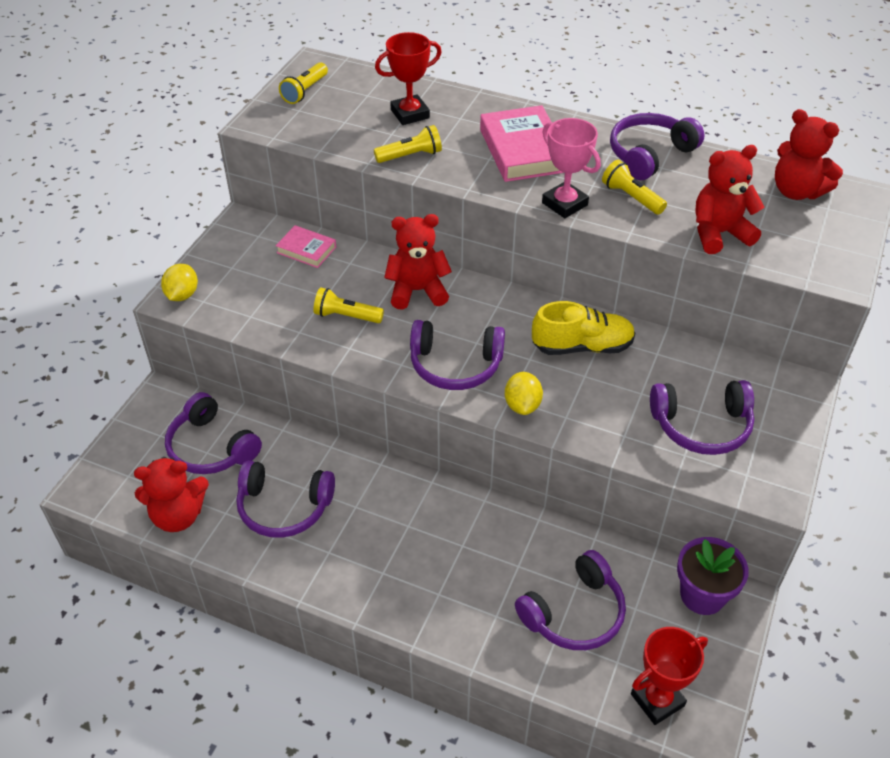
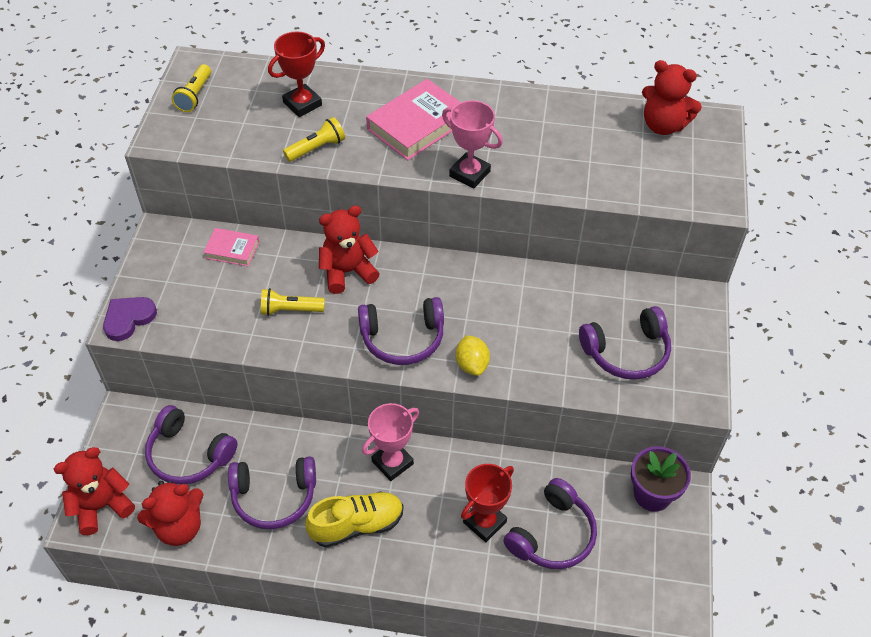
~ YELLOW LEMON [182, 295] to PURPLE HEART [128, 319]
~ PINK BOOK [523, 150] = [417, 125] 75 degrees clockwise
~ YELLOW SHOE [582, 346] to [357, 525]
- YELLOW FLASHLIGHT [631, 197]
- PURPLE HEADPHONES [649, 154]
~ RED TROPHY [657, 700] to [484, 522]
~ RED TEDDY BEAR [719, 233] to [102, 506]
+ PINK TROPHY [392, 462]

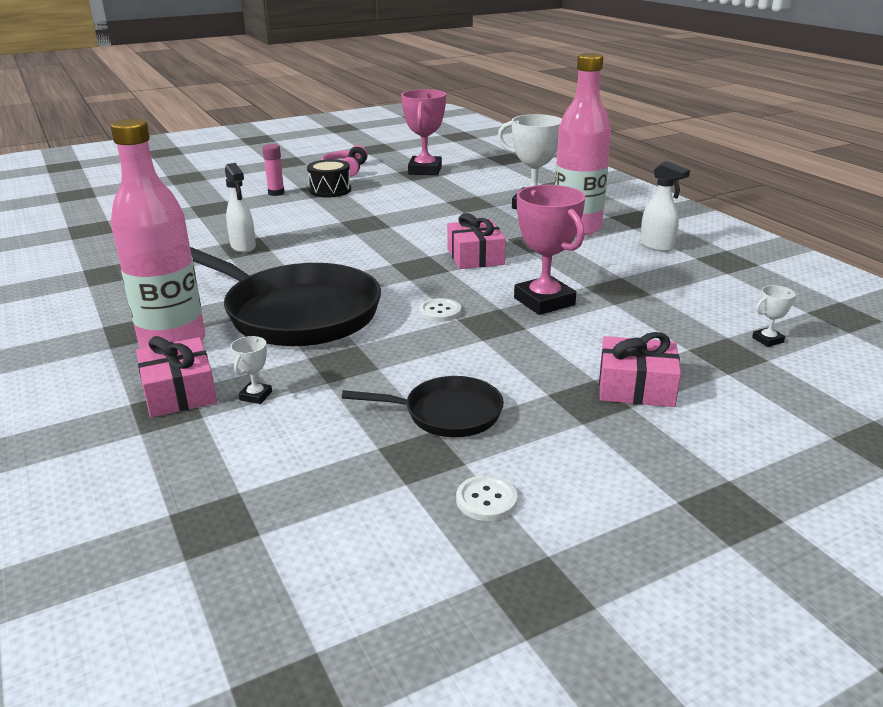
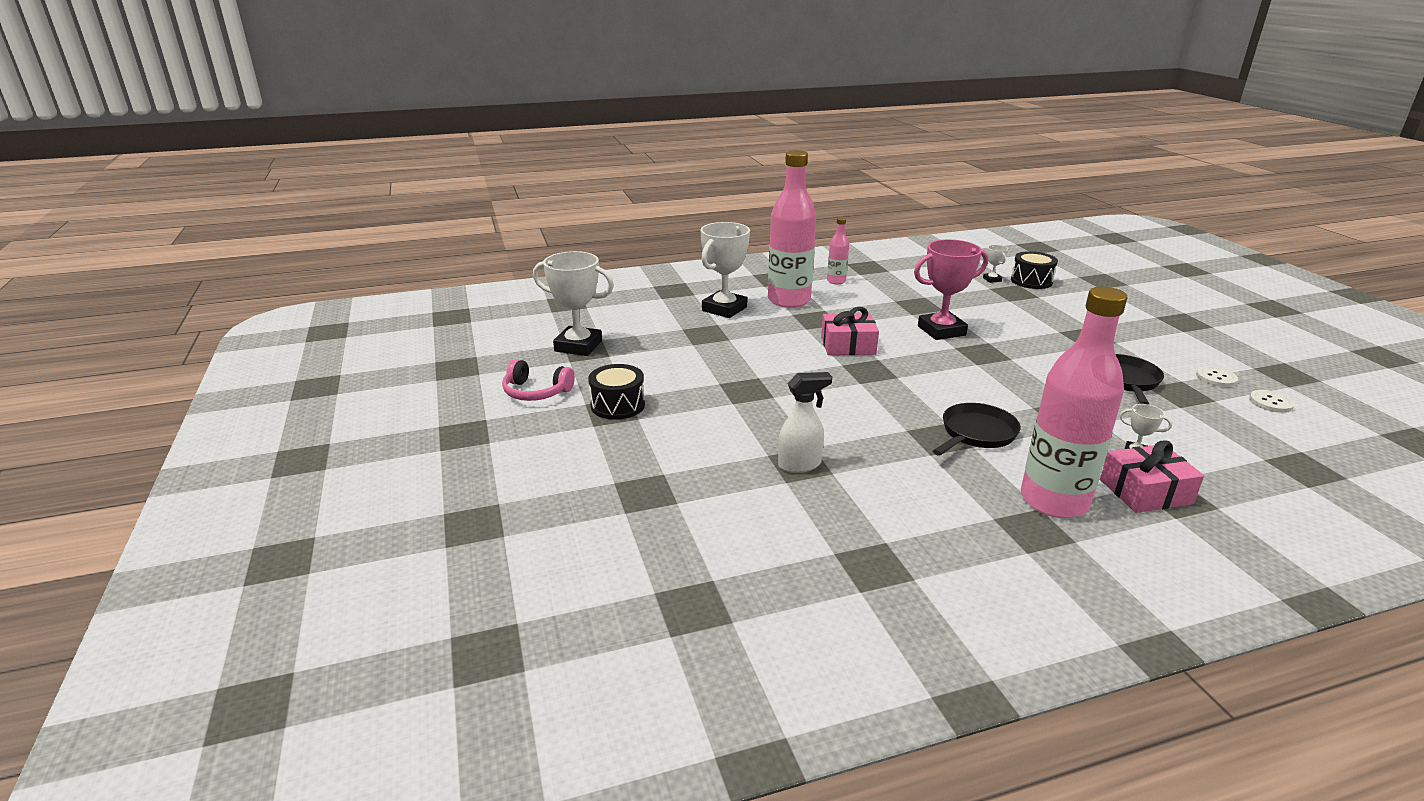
~ BLACK PAN [295, 313] = [976, 434] x0.51
- PINK GLUE STICK [276, 193]
~ PINK TROPHY [425, 170] to WHITE TROPHY [578, 346]
~ WHITE BUTTON [440, 312] to [1270, 403]
- PINK GIFT [636, 387]
~ WHITE SPRAY BOTTLE [657, 246] to PINK BOTTLE [836, 281]
+ BLACK DRUM [1031, 281]

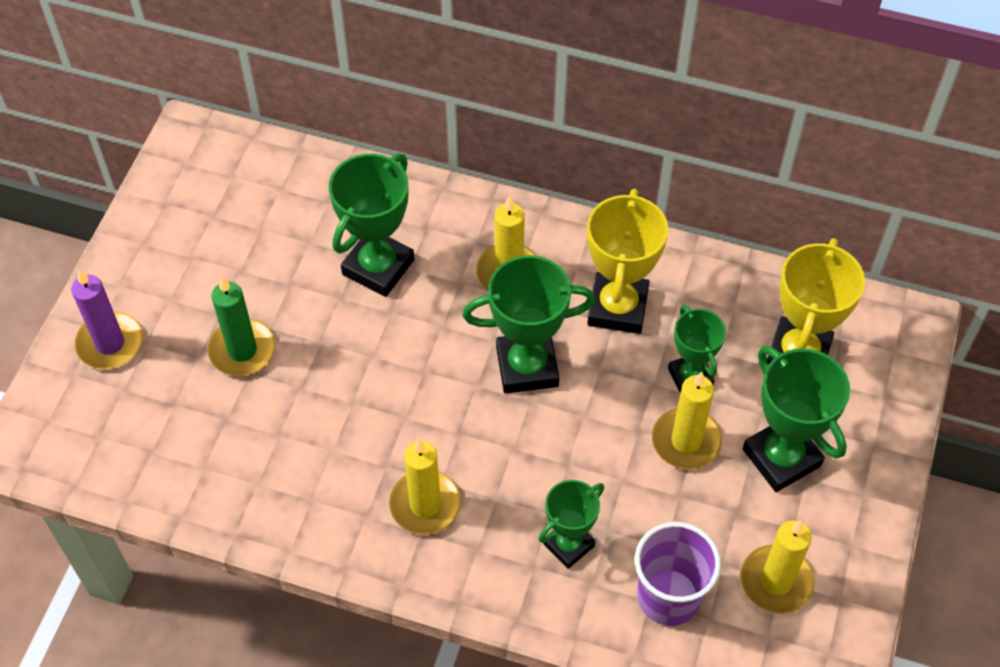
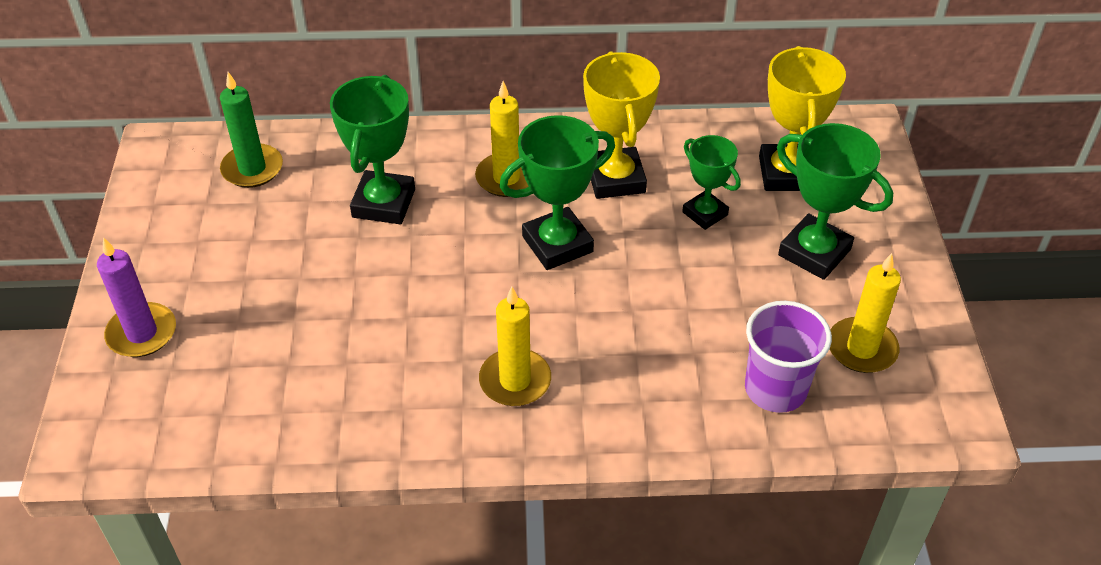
~ GREEN CANDLE [242, 350] to [252, 169]
- GREEN TROPHY [568, 544]
- YELLOW CANDLE [686, 441]

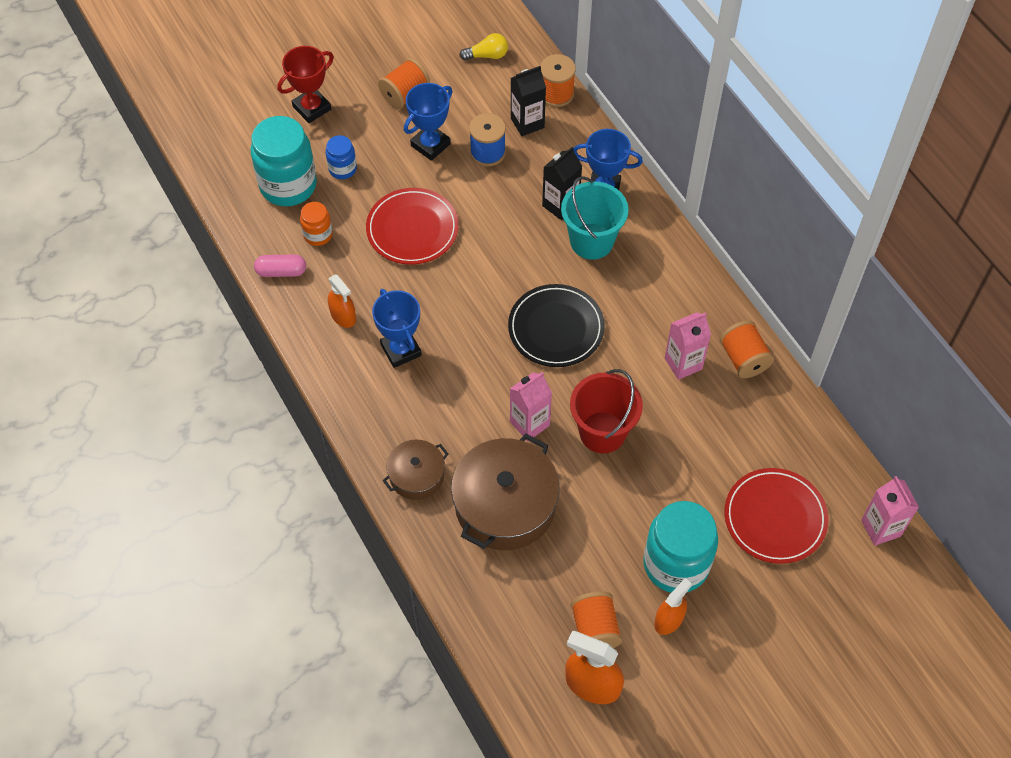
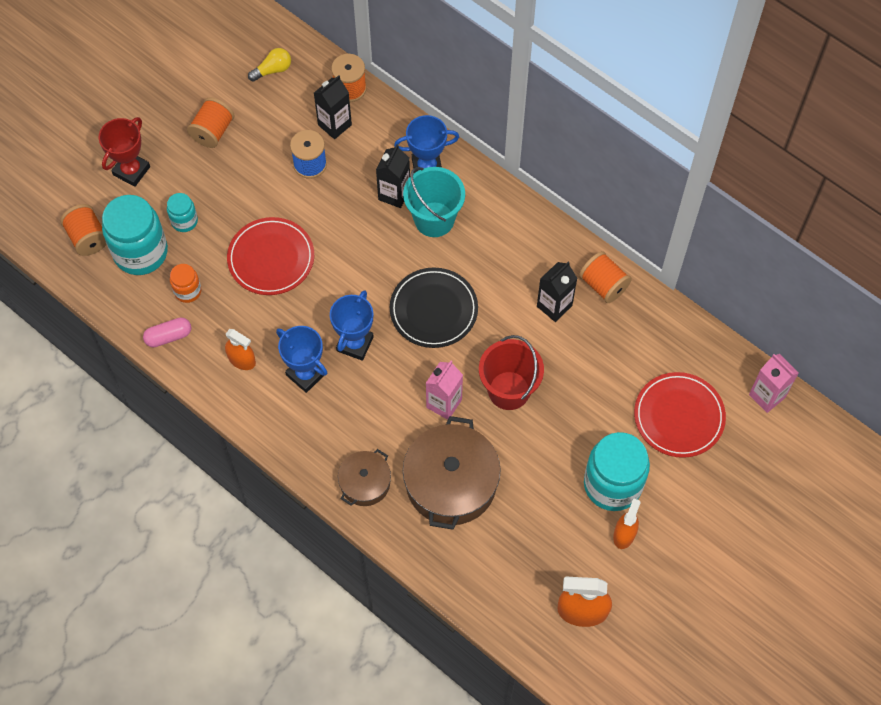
~ BLUE JAR [342, 169] to TURQUOISE JAR [184, 221]
~ BLUE TROPHY [430, 145] to [355, 344]
~ ORANGE SPOOL [595, 629] to [88, 238]
~ PINK CARTON [683, 363] to BLACK CARTON [554, 306]

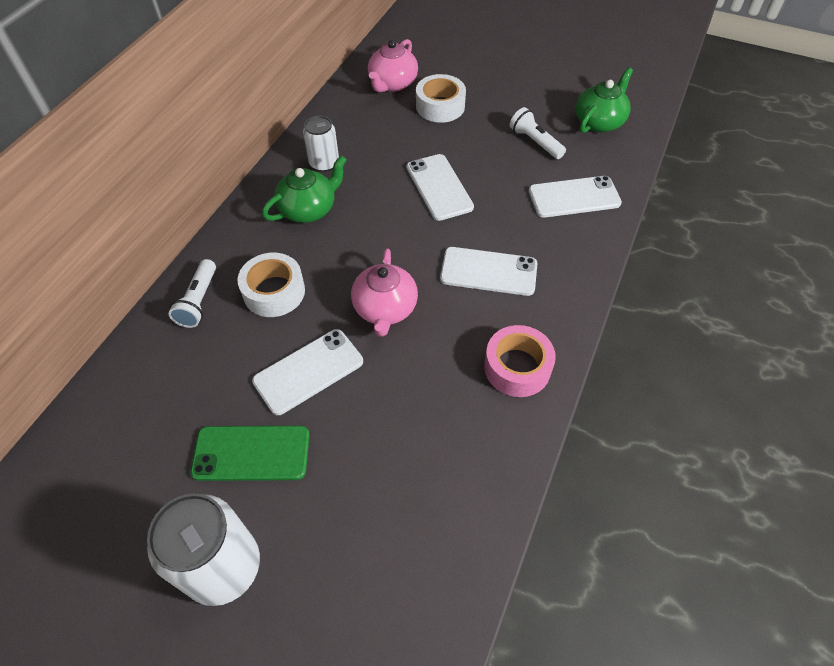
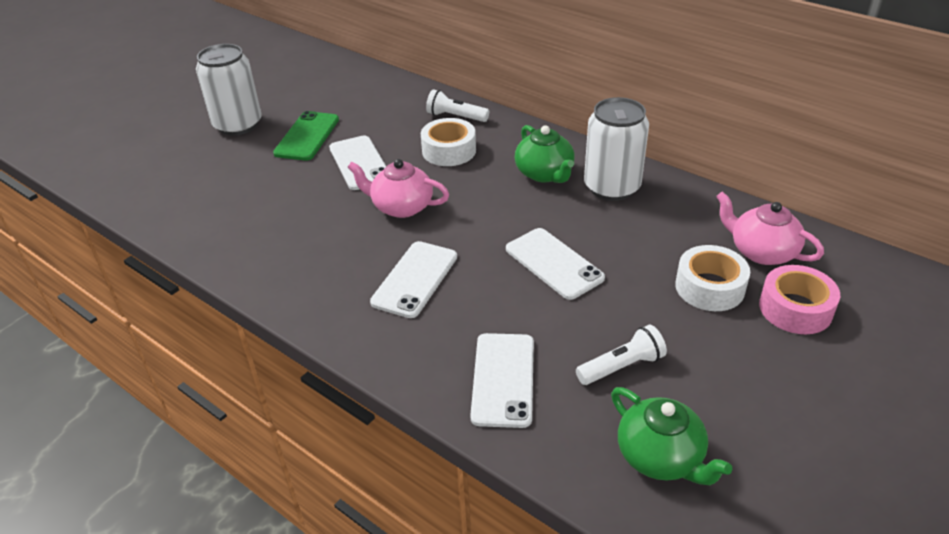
~ WHITE CAN [324, 163] = [612, 187] x1.68
~ WHITE PHONE [439, 187] = [553, 263] 60 degrees clockwise
~ PINK TAPE [517, 367] to [795, 309]

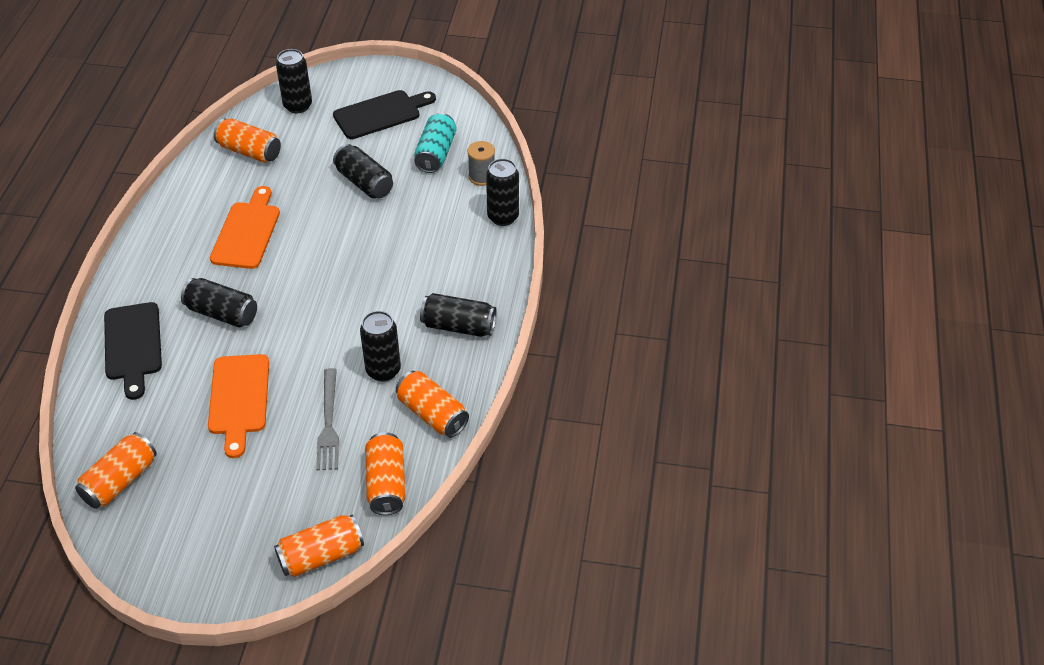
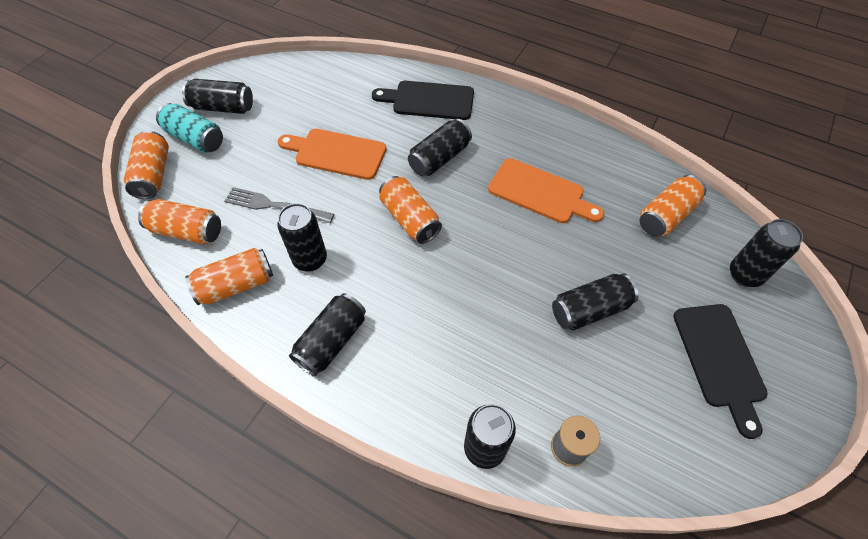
~ ORANGE CAN [120, 481] to [410, 219]
~ TURQUOISE CAN [436, 154] to [195, 138]
+ BLACK CAN [223, 107]

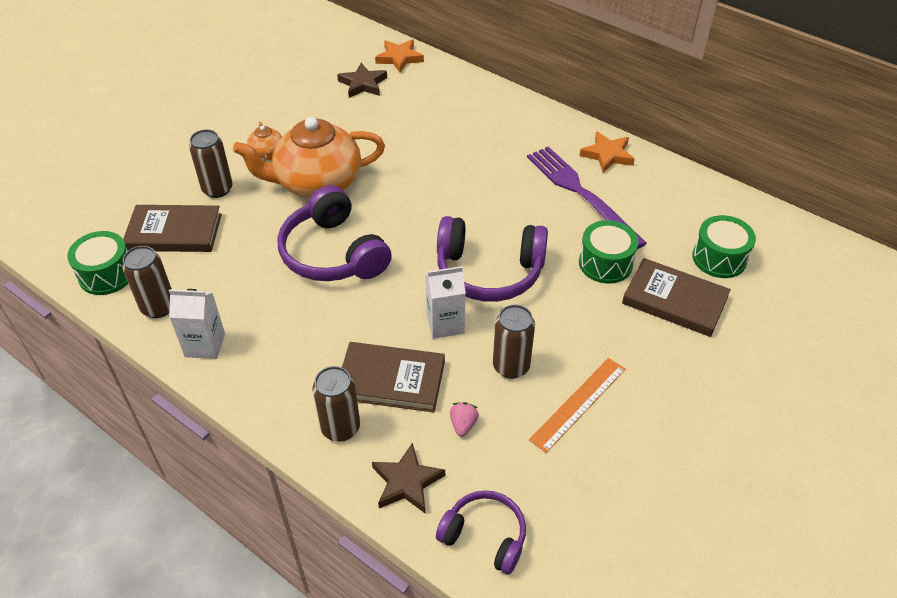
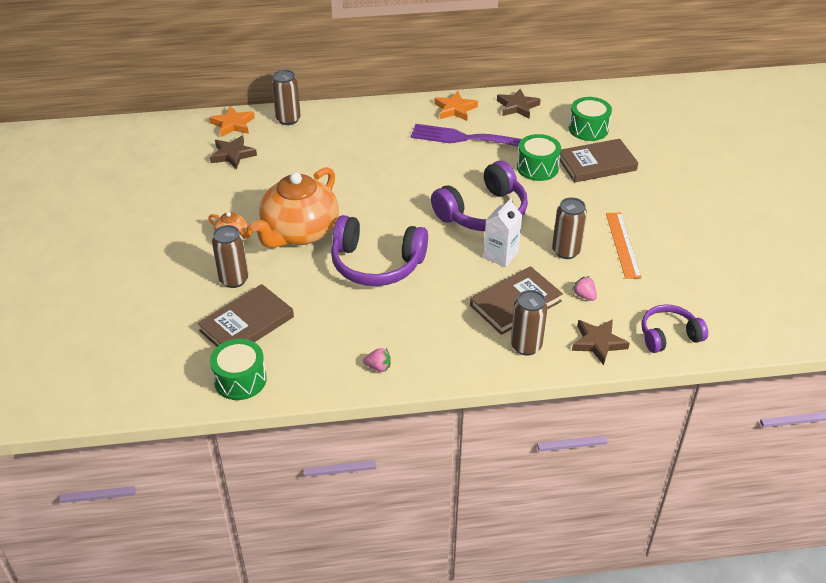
~ BROWN CAN [158, 307] to [288, 119]
~ WHITE CARTON [205, 345] to PINK STRAWBERRY [378, 367]
+ BROWN STAR [517, 106]

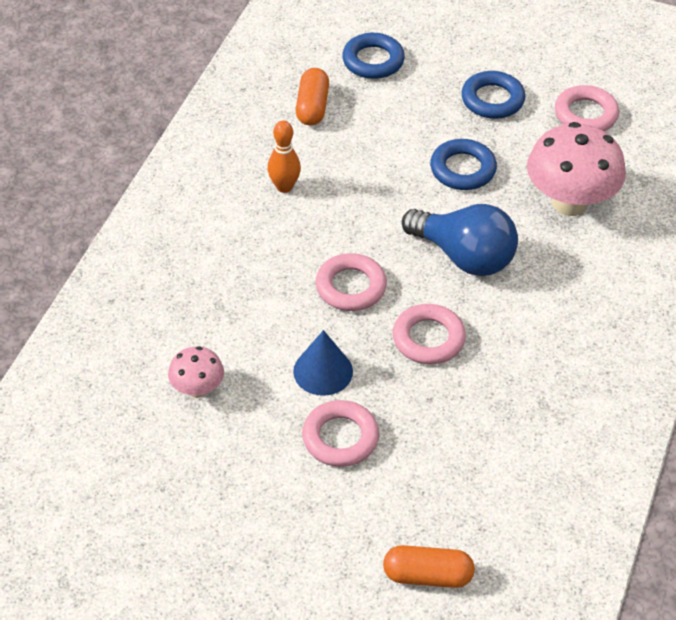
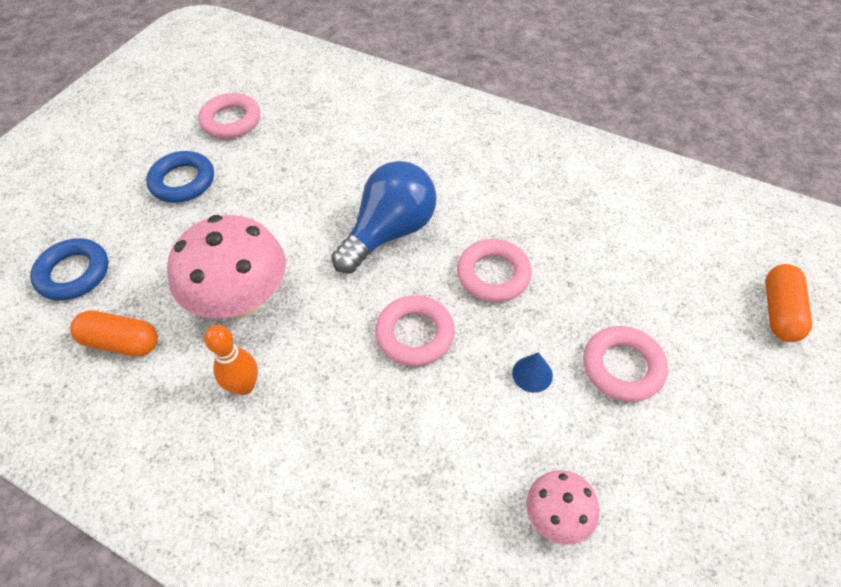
~ BLUE CONE [323, 371] = [532, 374] x0.61
- BLUE RING [463, 169]
~ PINK MUSHROOM [569, 202] to [242, 301]

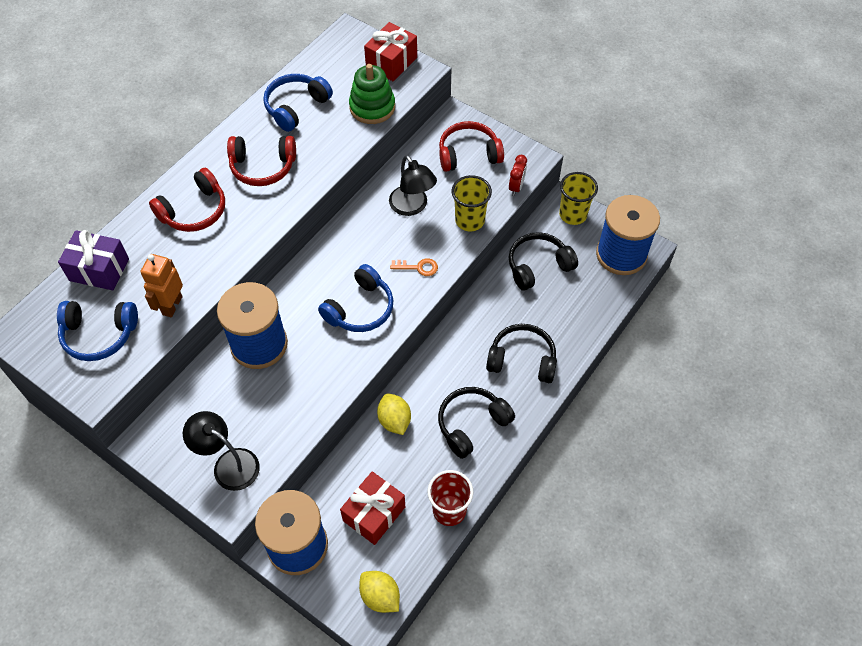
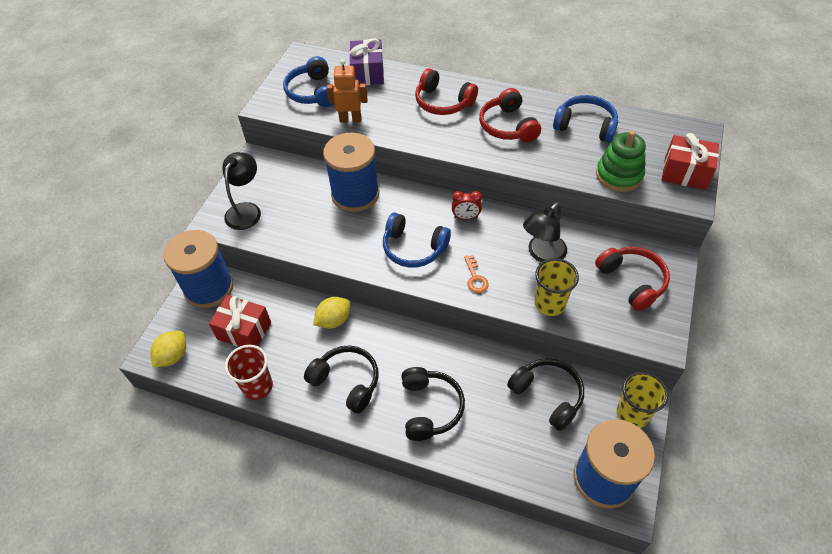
~ RED CLOCK [516, 187] to [466, 217]

